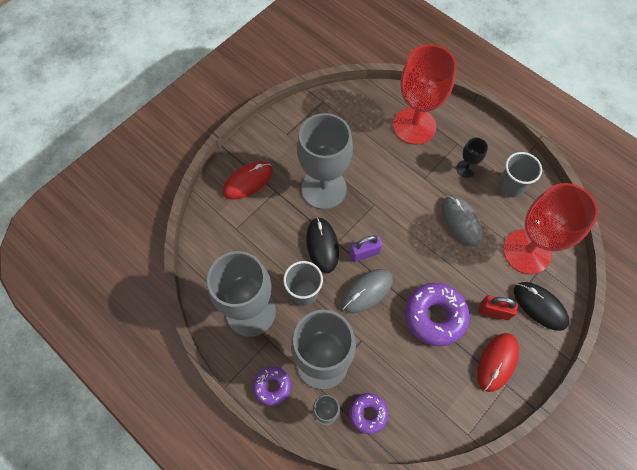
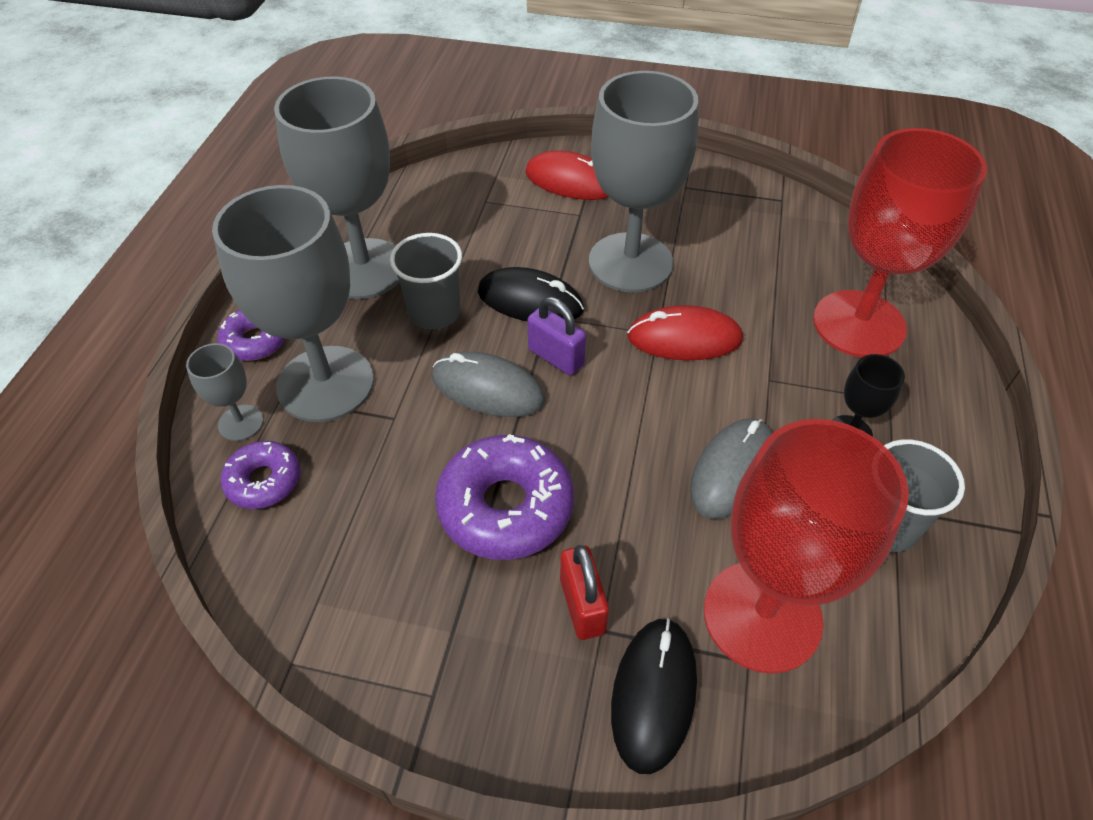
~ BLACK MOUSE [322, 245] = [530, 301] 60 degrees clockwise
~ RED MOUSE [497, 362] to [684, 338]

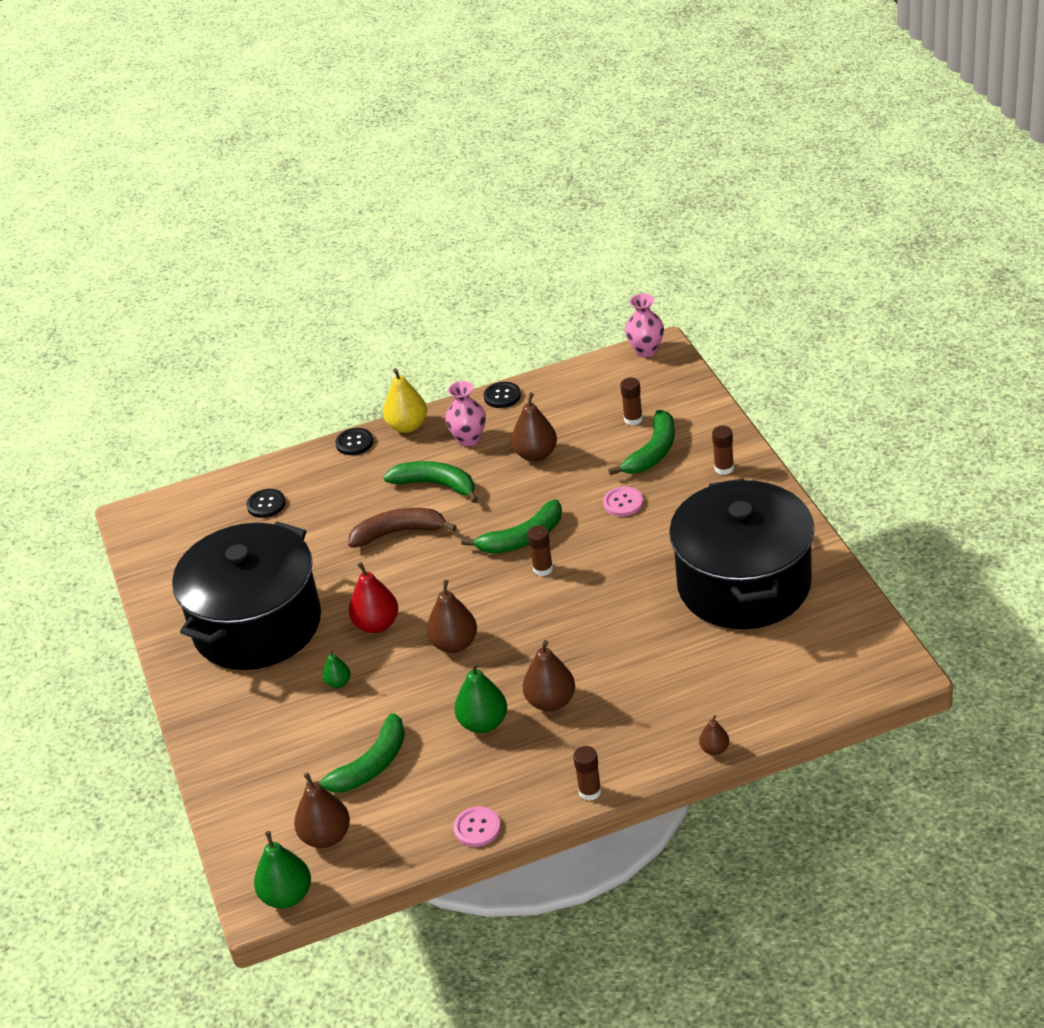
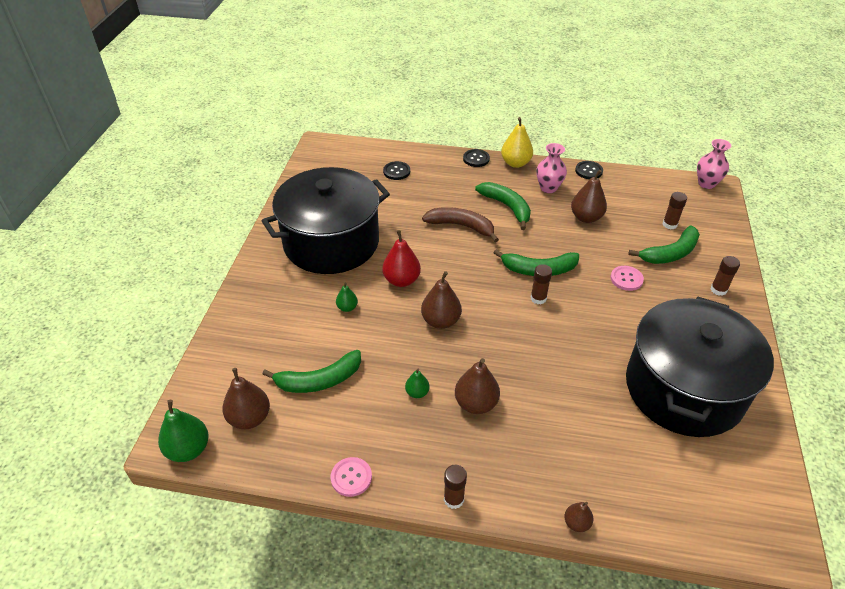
~ GREEN PEAR [483, 723] = [417, 392] x0.55

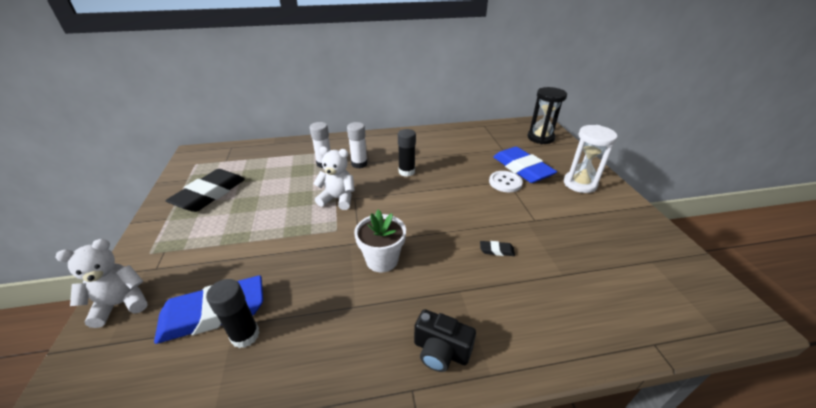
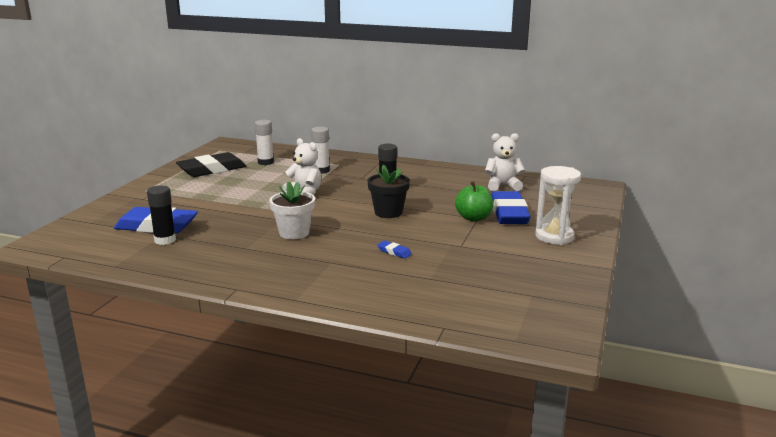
~ WHITE TEDDY BEAR [121, 304] to [502, 186]
~ WHITE GLUE STICK [359, 164] to [265, 162]
- BLACK CAMERA [441, 351]
~ BLACK ERASER [496, 250] to BLUE ERASER [394, 252]
~ WHITE BUTTON [505, 182] to GREEN APPLE [473, 218]
- BLACK HOURGLASS [540, 138]
+ BLACK FLOWER POT [388, 212]

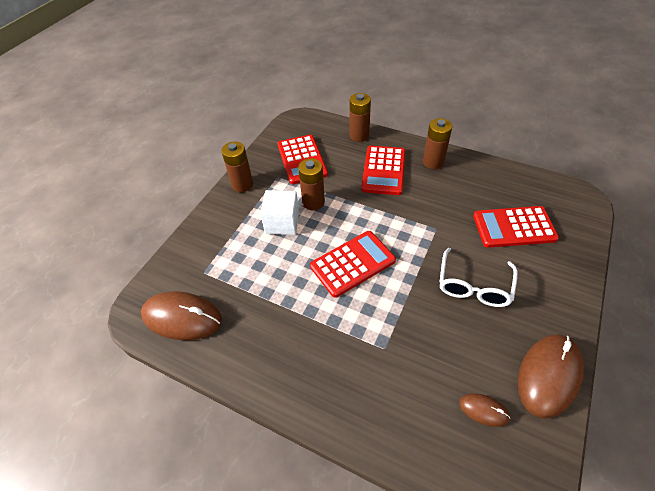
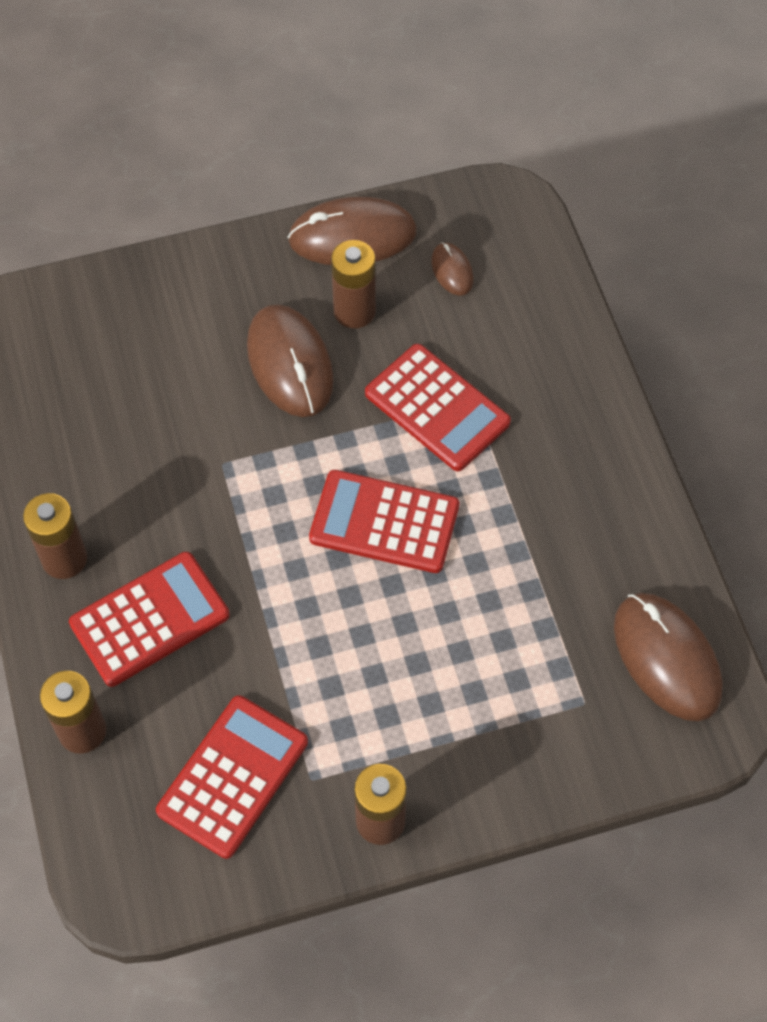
- WHITE CUBE [282, 222]
~ BROWN BATTERY [313, 202] to [354, 311]
~ WHITE GLASSES [474, 286] to BROWN MOUSE [290, 363]
~ RED CALCULATOR [514, 227] to [437, 408]

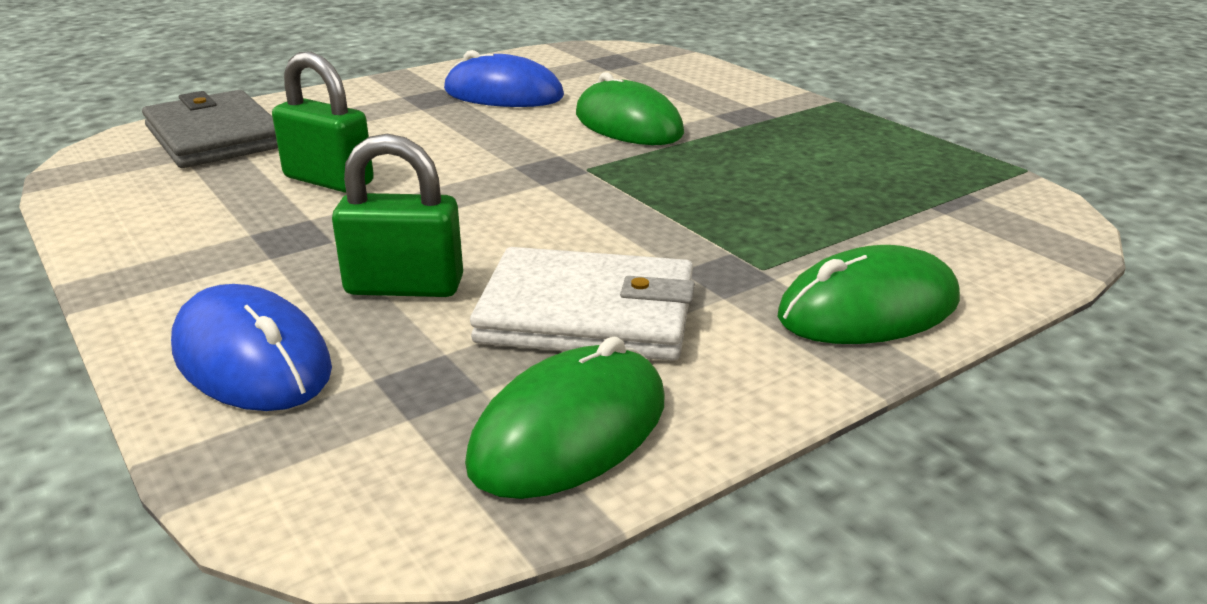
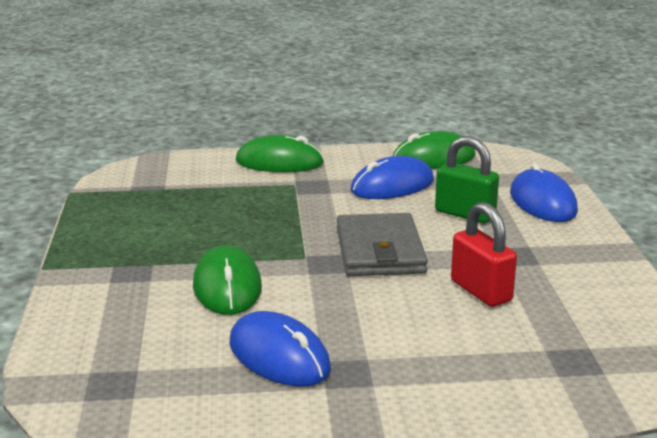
~ GREY WALLET [215, 137] to [380, 251]
~ GREEN PADLOCK [329, 180] to RED PADLOCK [481, 291]
~ WHITE WALLET [587, 314] to BLUE MOUSE [392, 185]

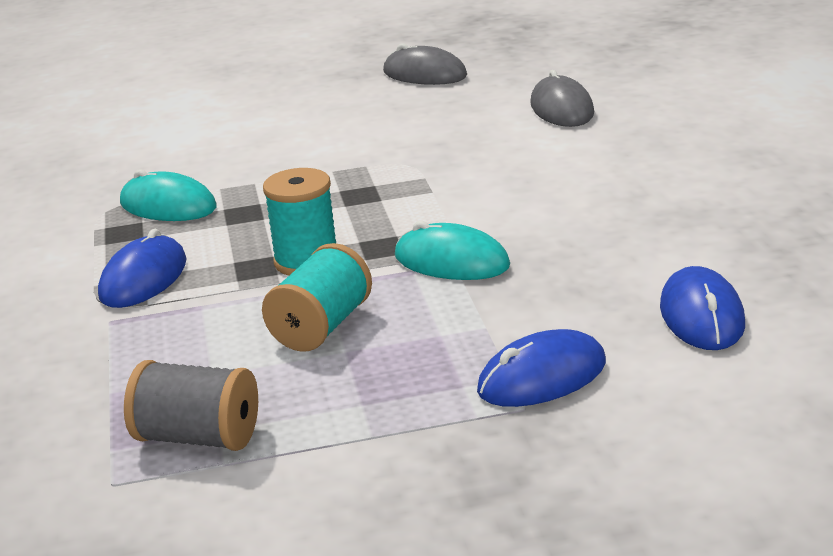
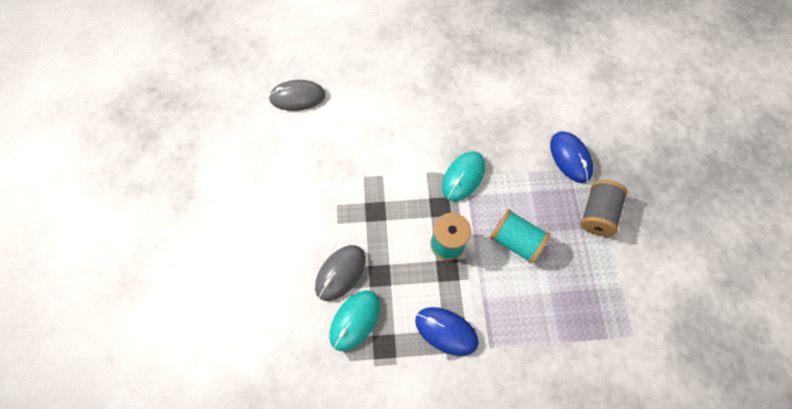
~ GREY SPOOL [198, 438] to [597, 214]
~ GREY MOUSE [424, 74] to [340, 273]
- BLUE MOUSE [702, 316]

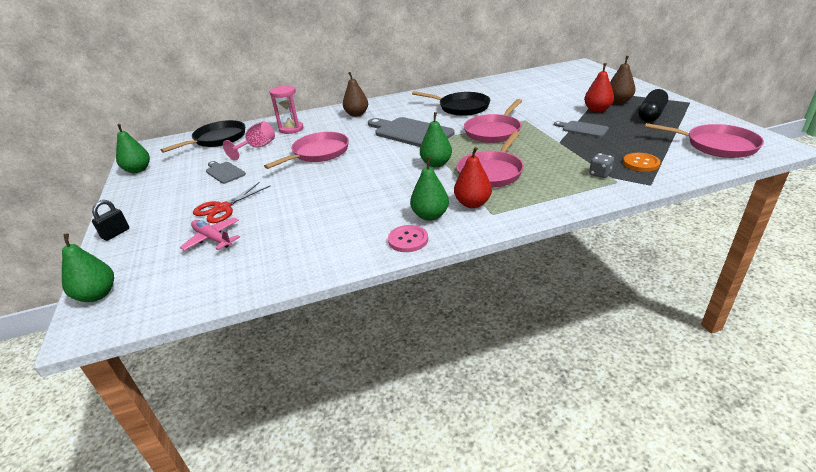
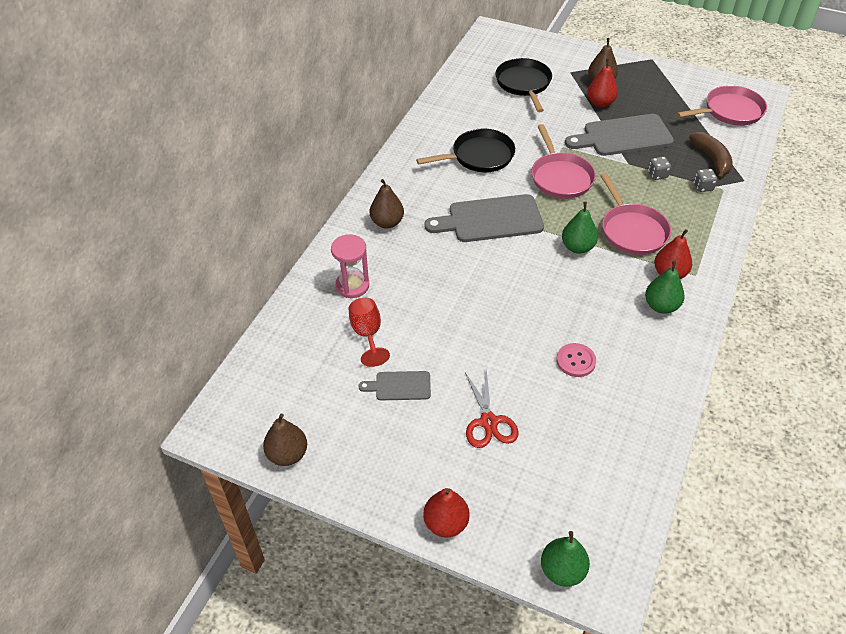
~ BLACK PADLOCK [115, 233] to RED PEAR [446, 523]
~ GREEN PEAR [138, 170] to BROWN PEAR [287, 454]
~ BLACK PAN [217, 139] to [524, 84]
- PINK PLANE [213, 239]
~ PINK GOBLET [257, 148] to RED GOBLET [367, 334]
- PINK PAN [318, 153]
~ PINK BUTTON [408, 240] to [575, 361]
~ GREY CUTTING BOARD [583, 129] = [623, 136] x1.91
~ ORANGE BUTTON [640, 163] to BROWN BANANA [712, 159]
- BLACK CAPSULE [651, 115]
+ GREY DICE [657, 175]

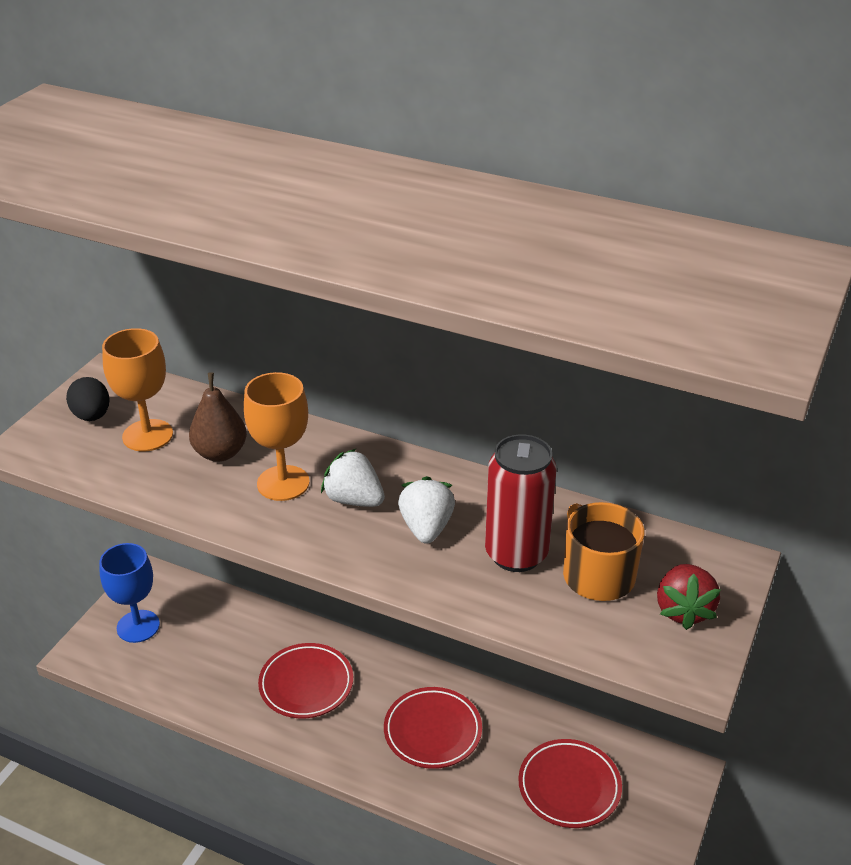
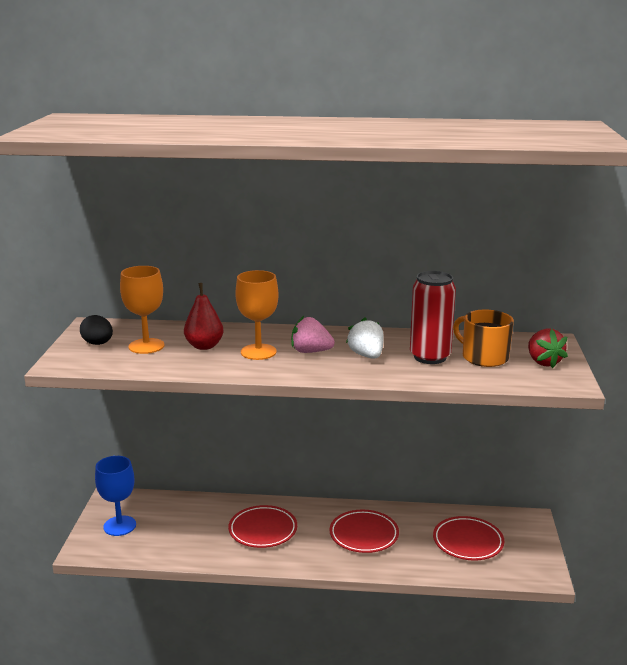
~ BROWN PEAR [220, 453] to RED PEAR [204, 346]
~ WHITE STRAWBERRY [354, 500] to PINK STRAWBERRY [310, 351]

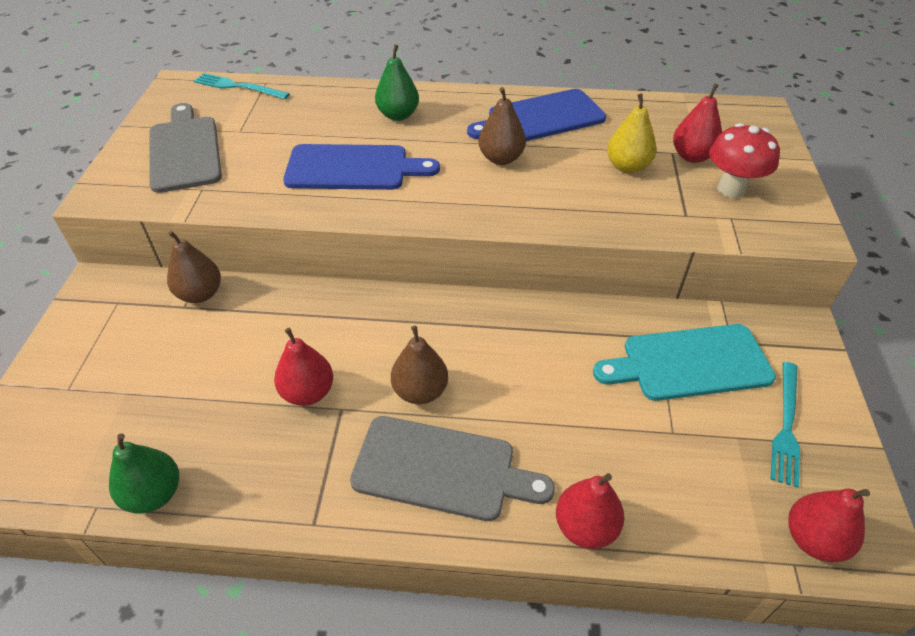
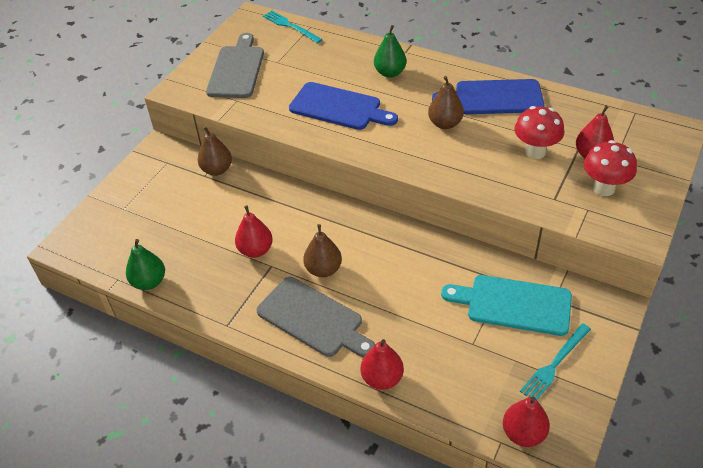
~ YELLOW PEAR [627, 167] to RED MUSHROOM [535, 152]

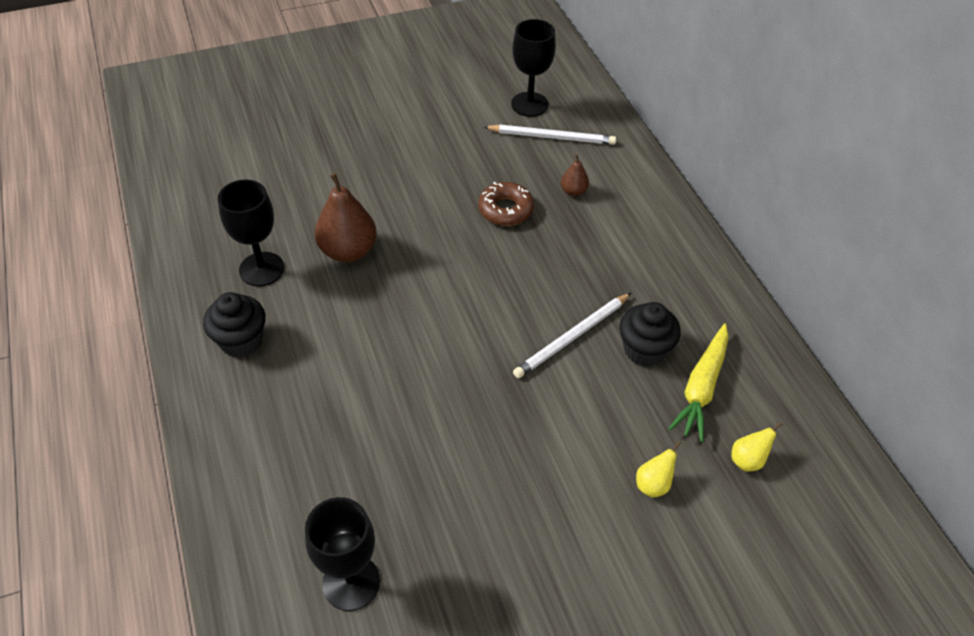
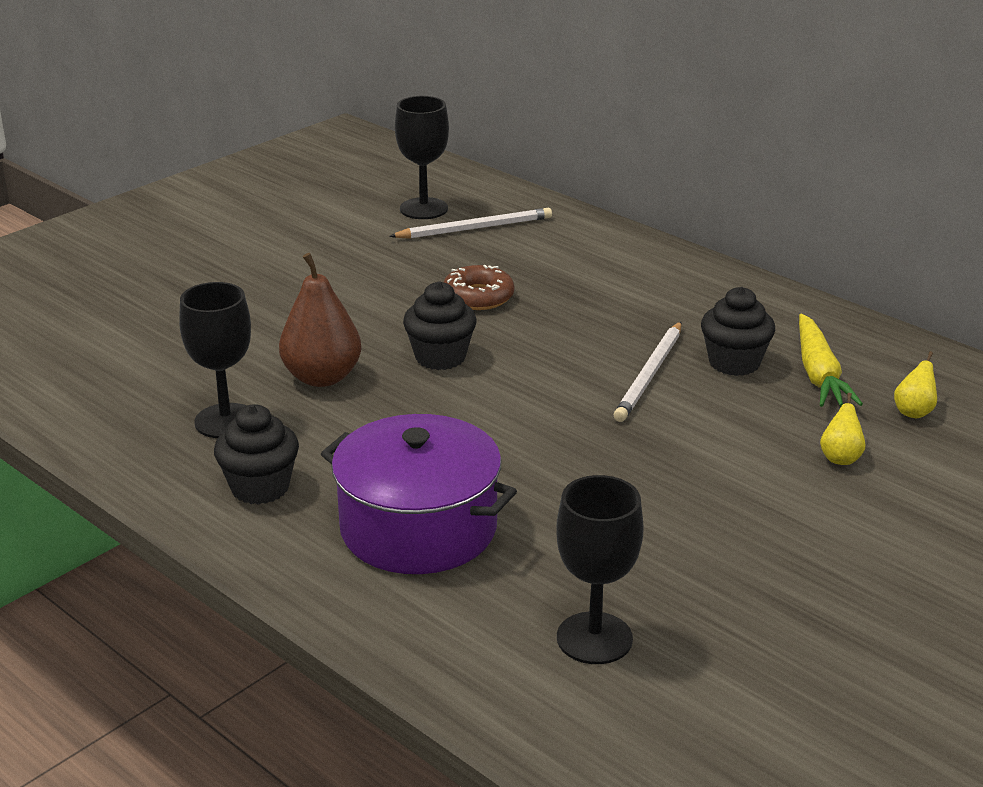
- BROWN PEAR [573, 191]
+ PURPLE POT [418, 528]
+ BLACK CUPCAKE [440, 357]

